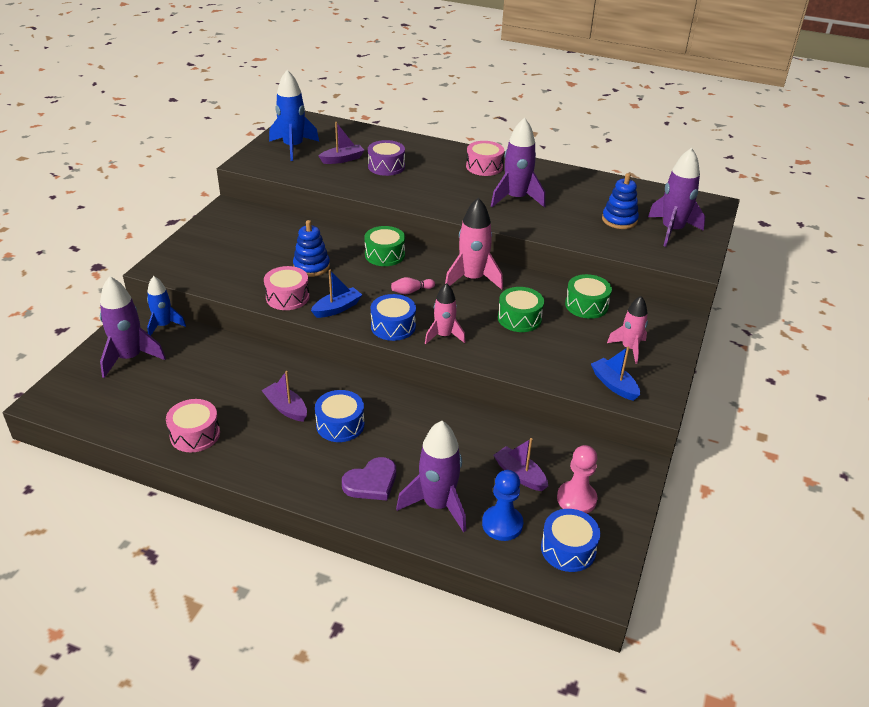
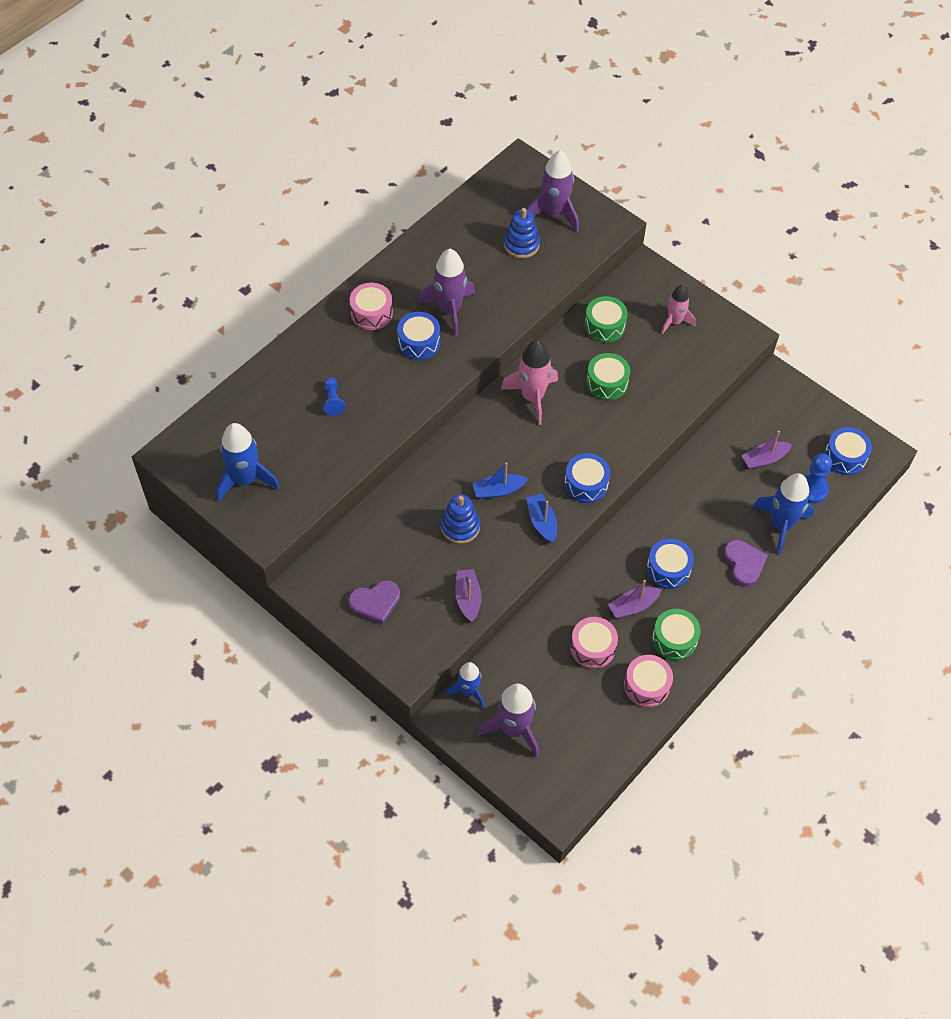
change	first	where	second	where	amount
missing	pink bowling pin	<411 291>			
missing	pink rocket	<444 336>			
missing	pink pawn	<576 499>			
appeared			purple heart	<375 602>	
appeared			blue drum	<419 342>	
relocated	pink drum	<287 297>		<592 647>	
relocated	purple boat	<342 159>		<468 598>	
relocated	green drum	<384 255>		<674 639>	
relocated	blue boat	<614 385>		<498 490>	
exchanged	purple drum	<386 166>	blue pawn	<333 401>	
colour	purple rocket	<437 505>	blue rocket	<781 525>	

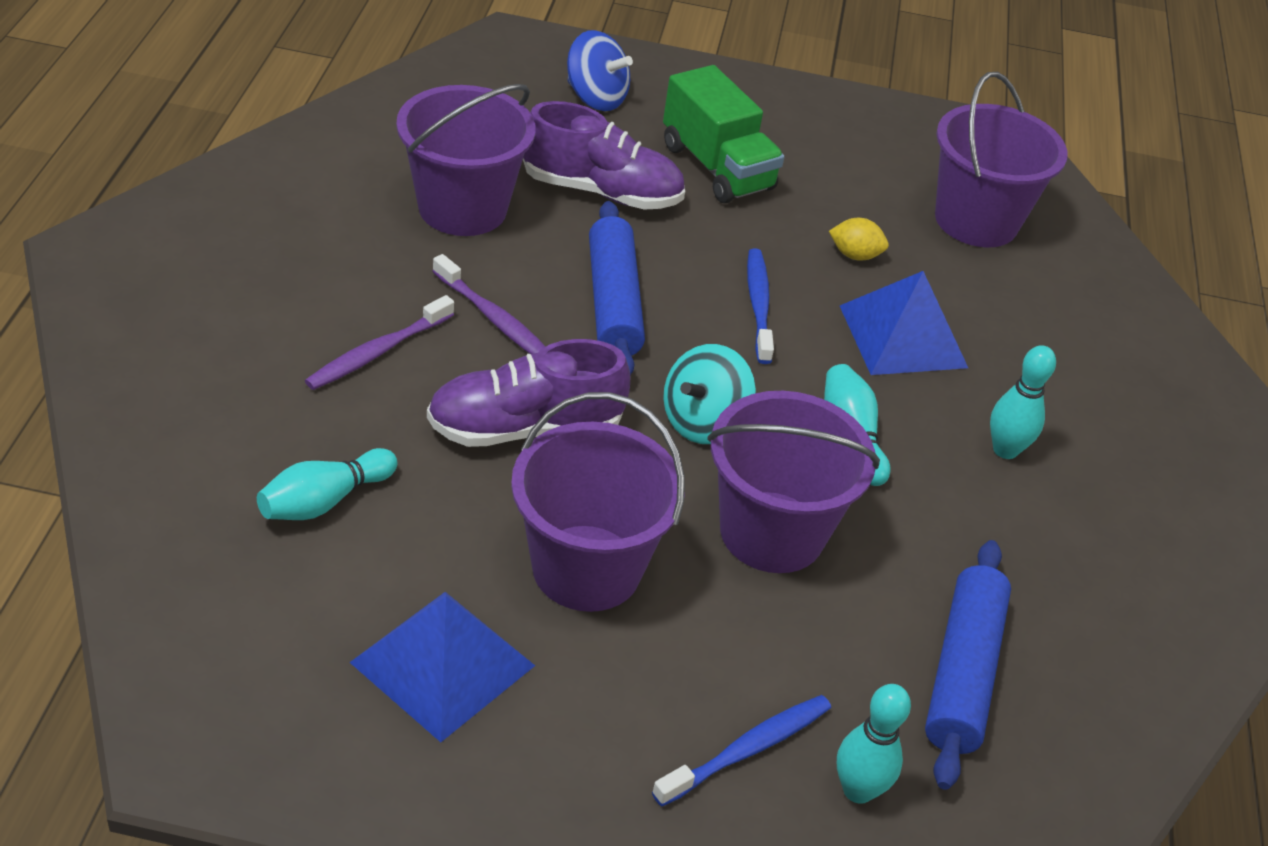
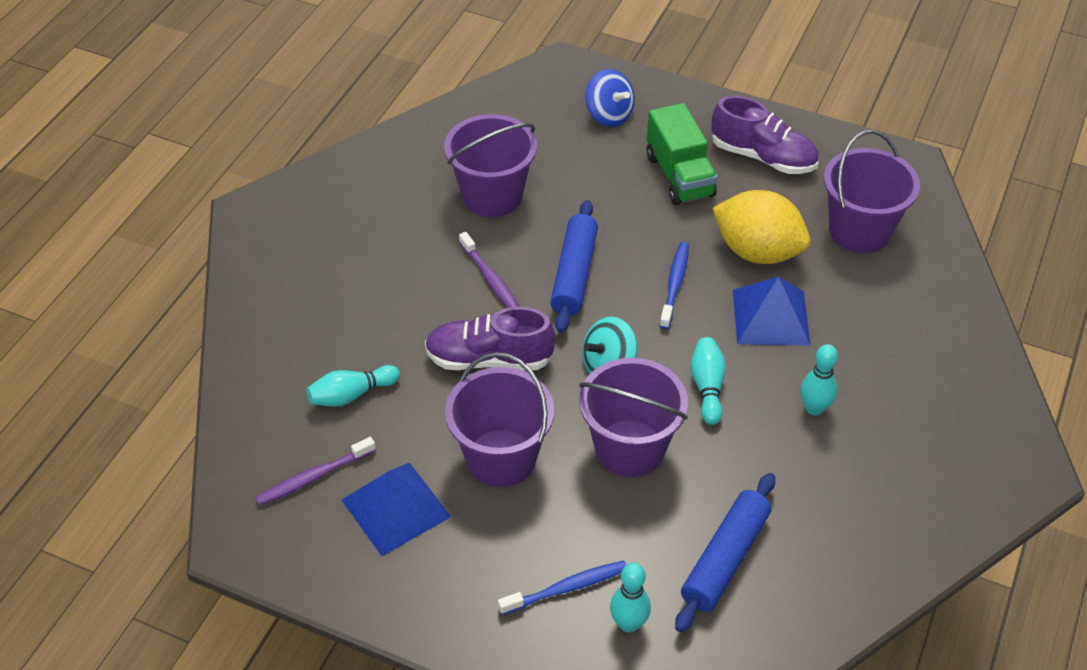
change	first	where	second	where	amount
relocated	purple toothbrush	<378 352>		<314 477>	
relocated	purple shoe	<602 192>		<763 157>	
size	yellow lemon	<855 255>		<757 252>	x2.40

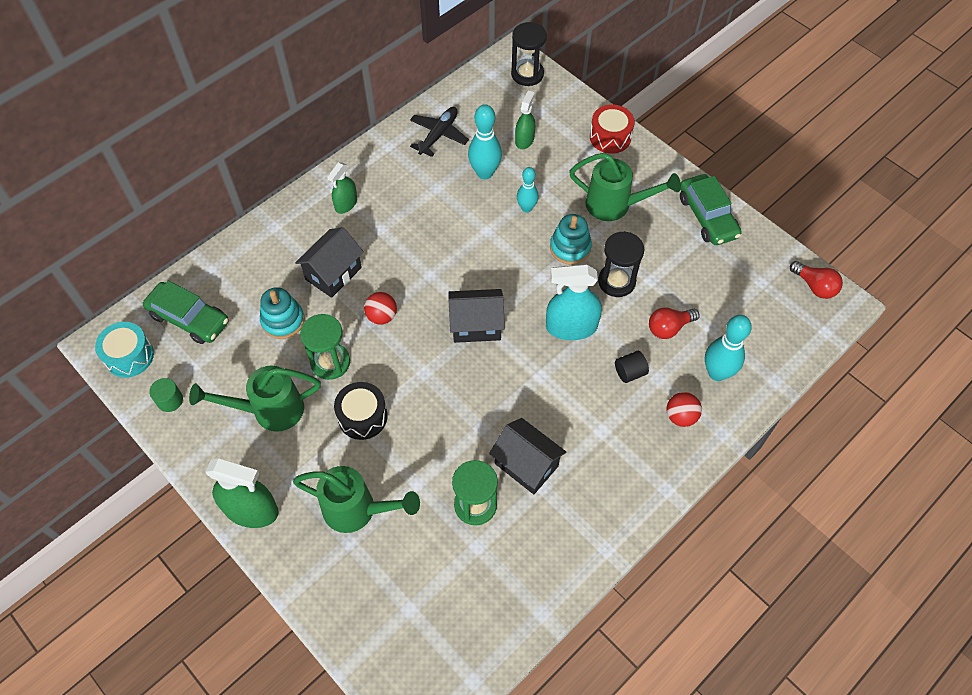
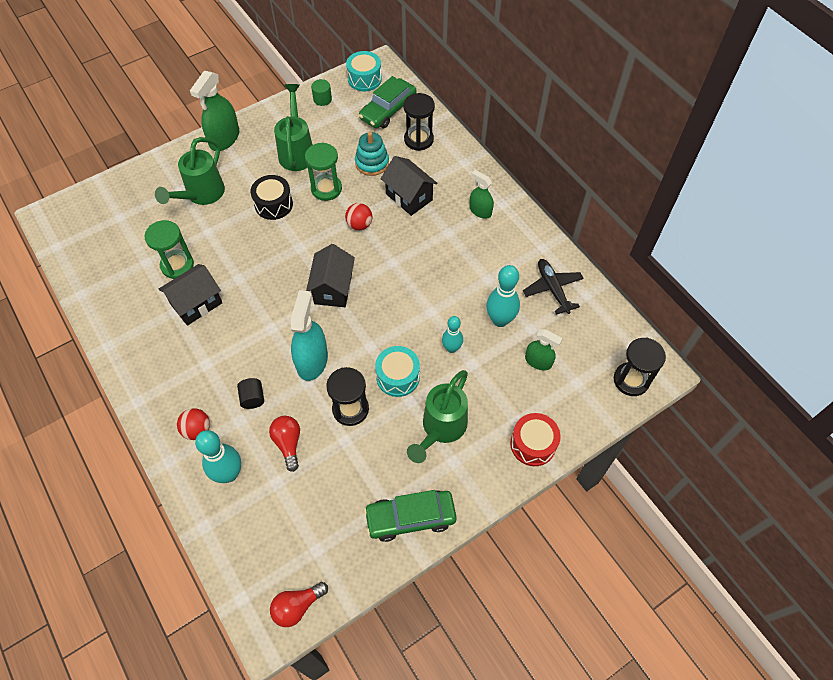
change	first	where	second	where	amount
appeared			black hourglass	<418 139>	
exchanged	turquoise stacking toy	<570 248>	turquoise drum	<398 377>	
spun	black plane	<438 135>		<552 289>	150 degrees counterclockwise

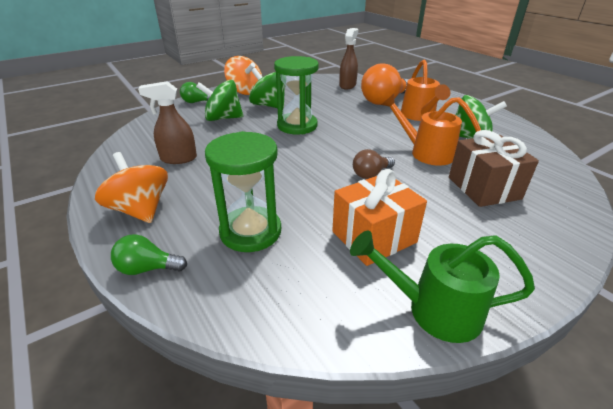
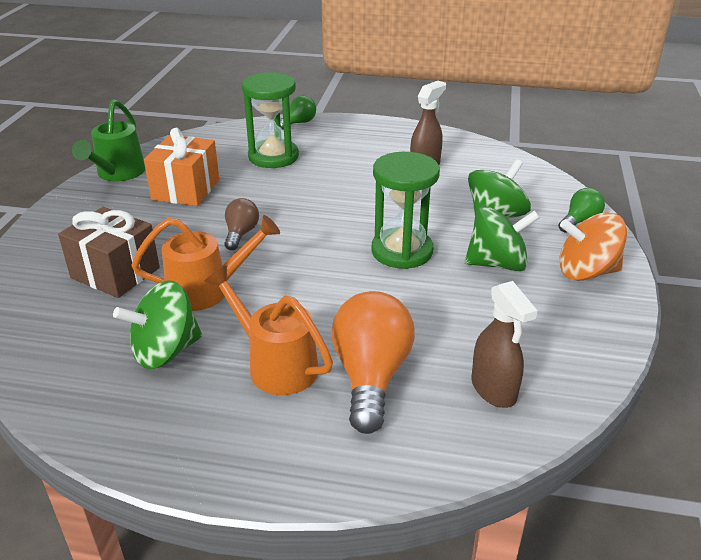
change	first	where	second	where	amount
missing	orange spinning top	<140 210>			
spun	green watering can	<433 310>		<118 174>	135 degrees clockwise

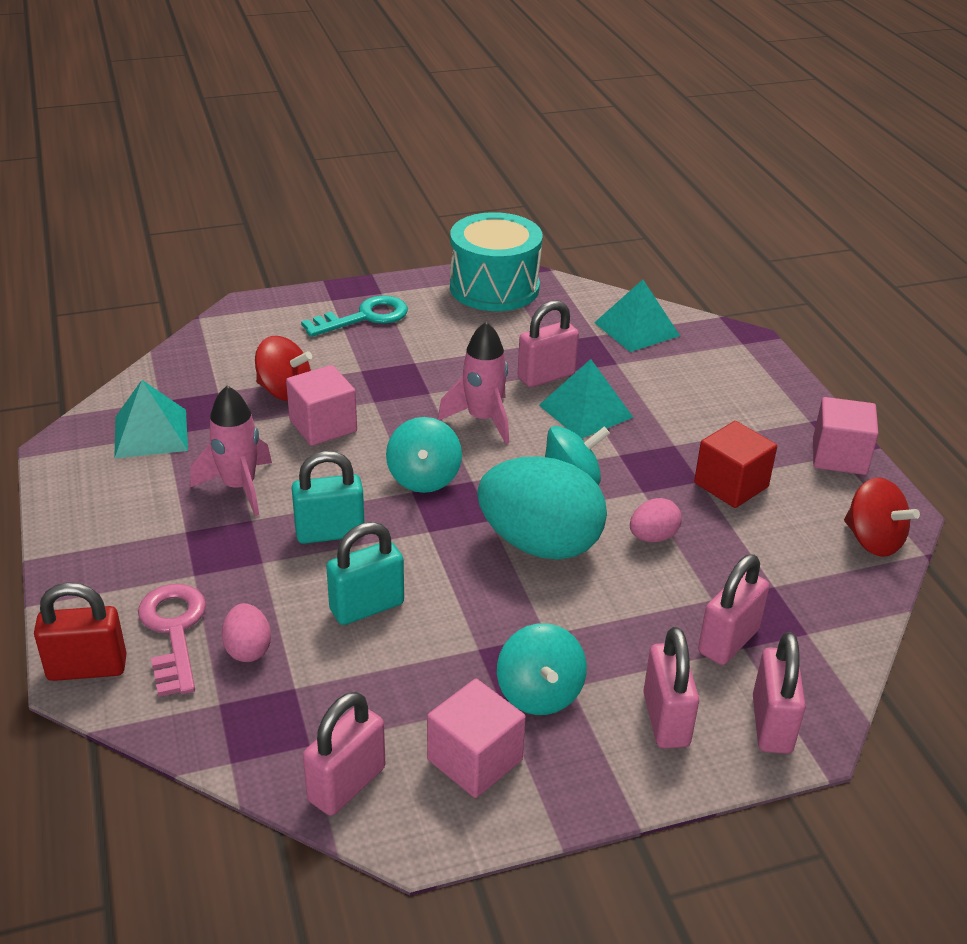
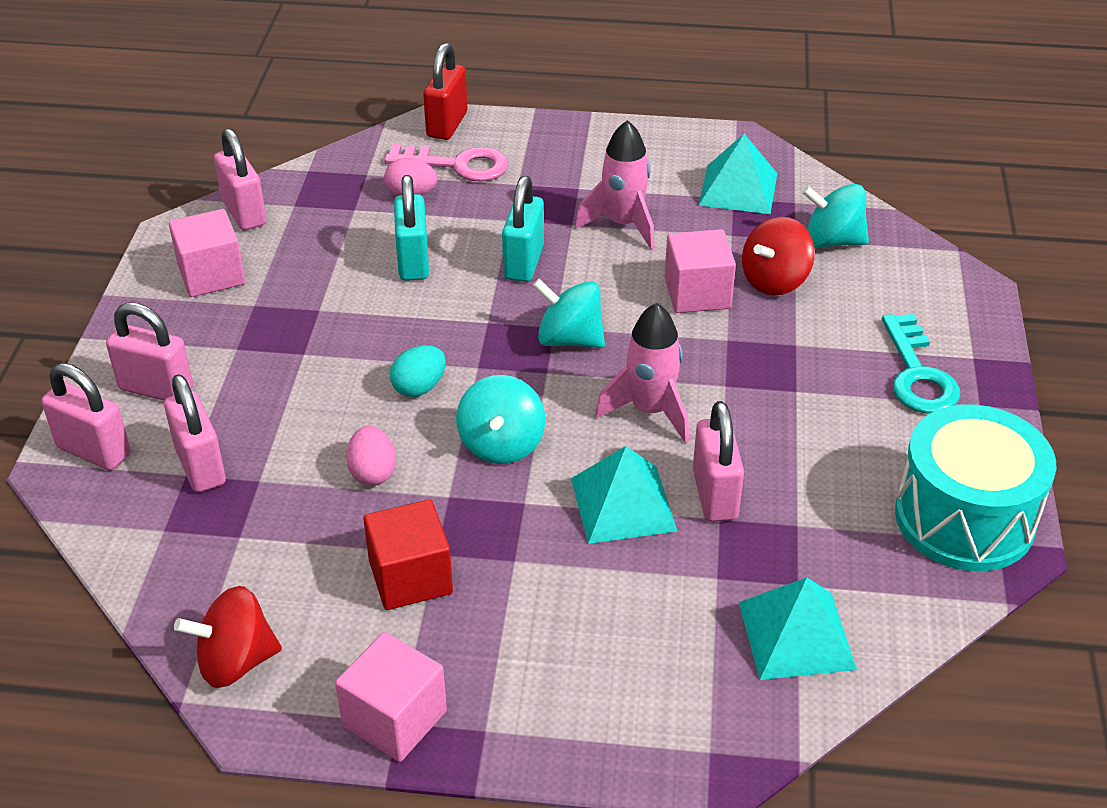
change	first	where	second	where	amount
relocated	turquoise spinning top	<539 693>		<832 241>	
size	turquoise egg	<540 544>		<419 387>	x0.45

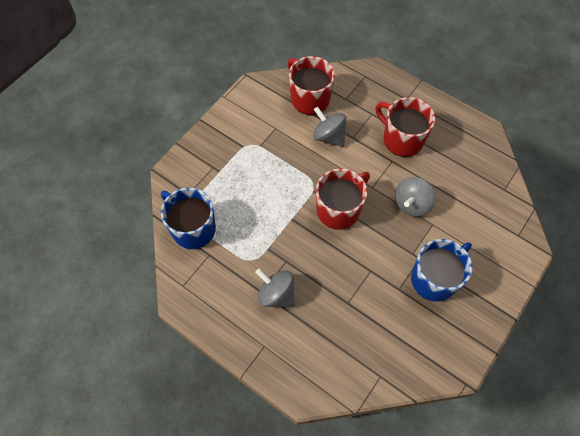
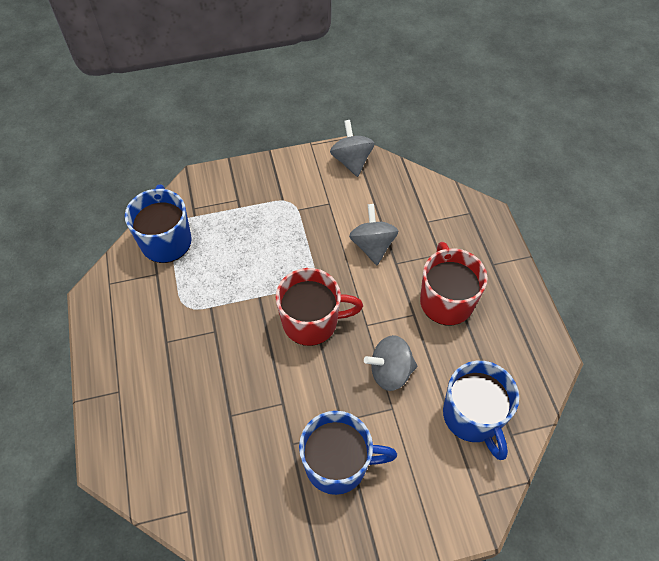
change	first	where	second	where	amount
missing	red mug	<309 98>			
appeared			blue mug	<473 416>	
relocated	grey spinning top	<276 294>		<351 161>	

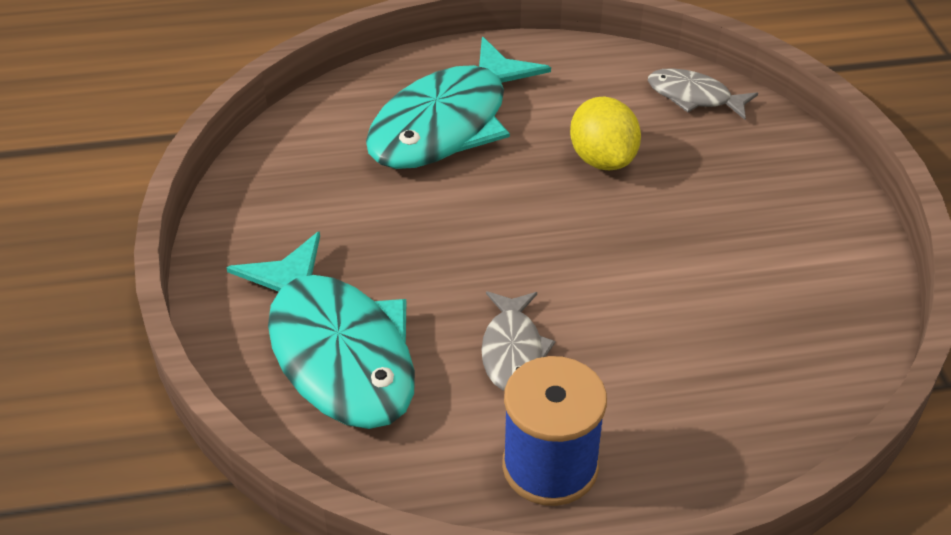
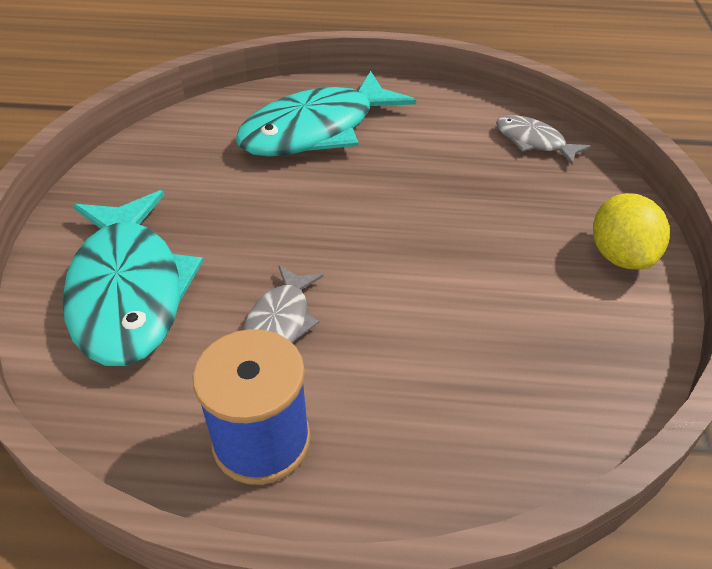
change	first	where	second	where	amount
relocated	yellow lemon	<602 159>		<620 256>	

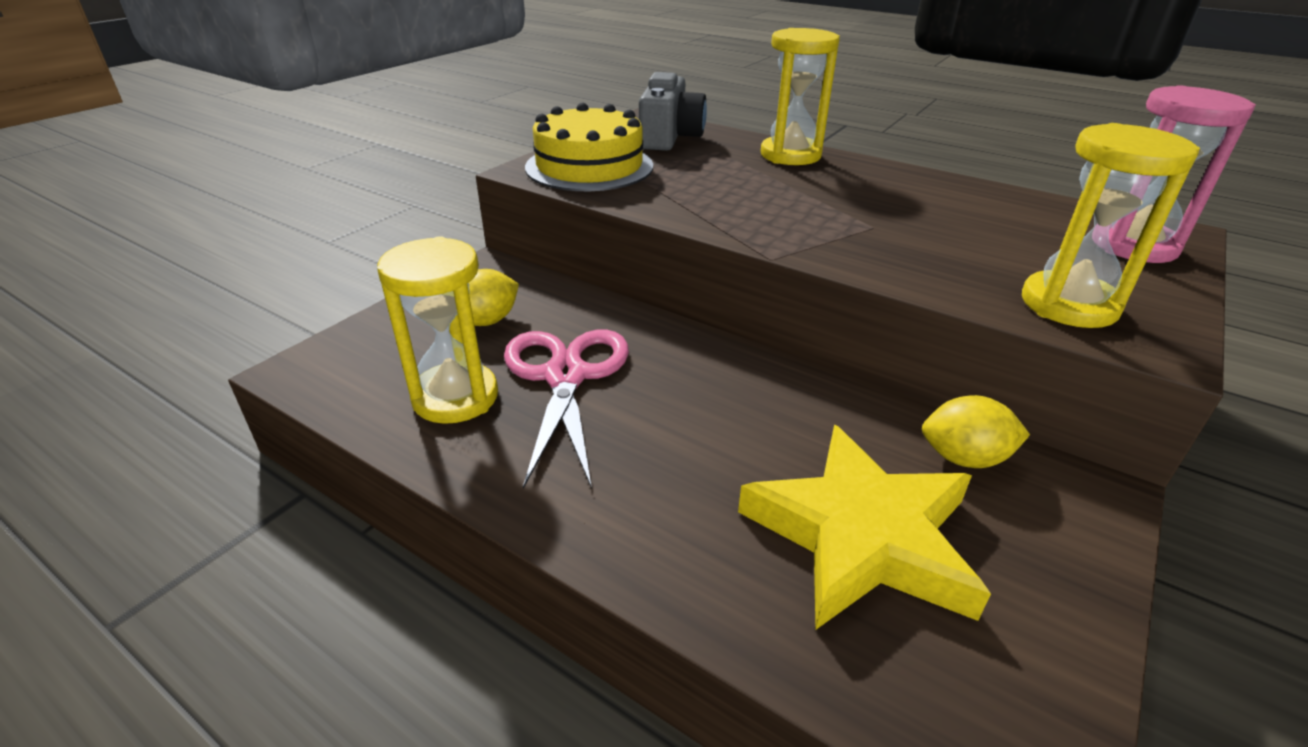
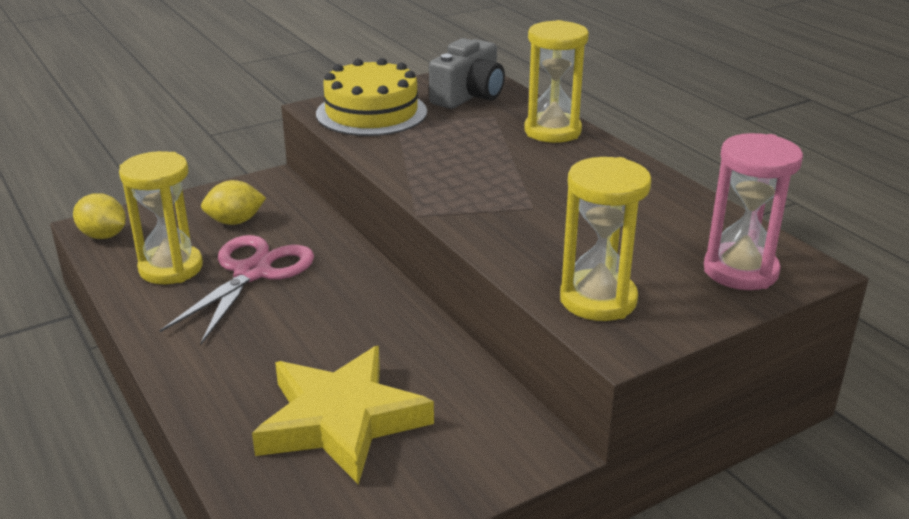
change	first	where	second	where	amount
relocated	yellow lemon	<964 458>		<103 236>	

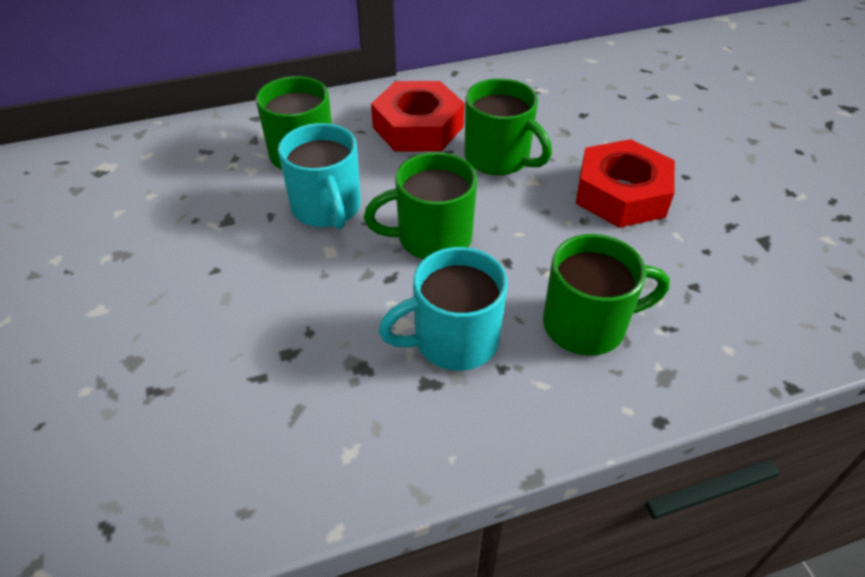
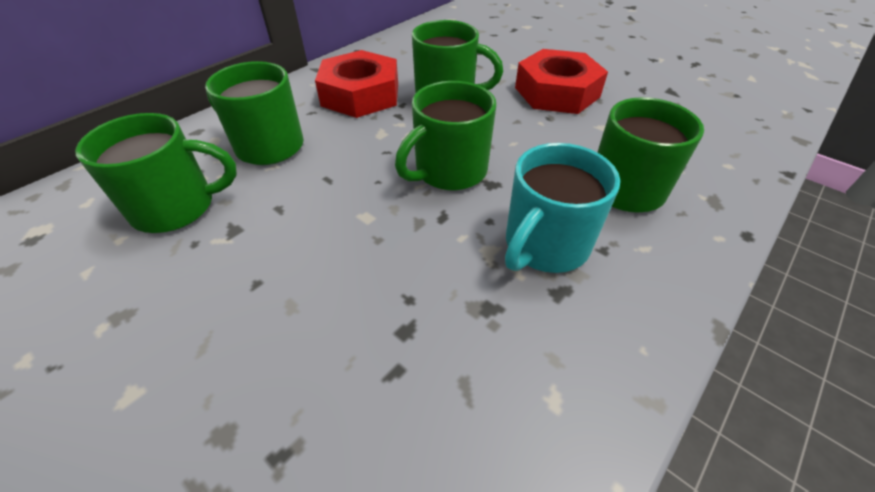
change	first	where	second	where	amount
missing	turquoise mug	<327 208>			
appeared			green mug	<177 207>	

